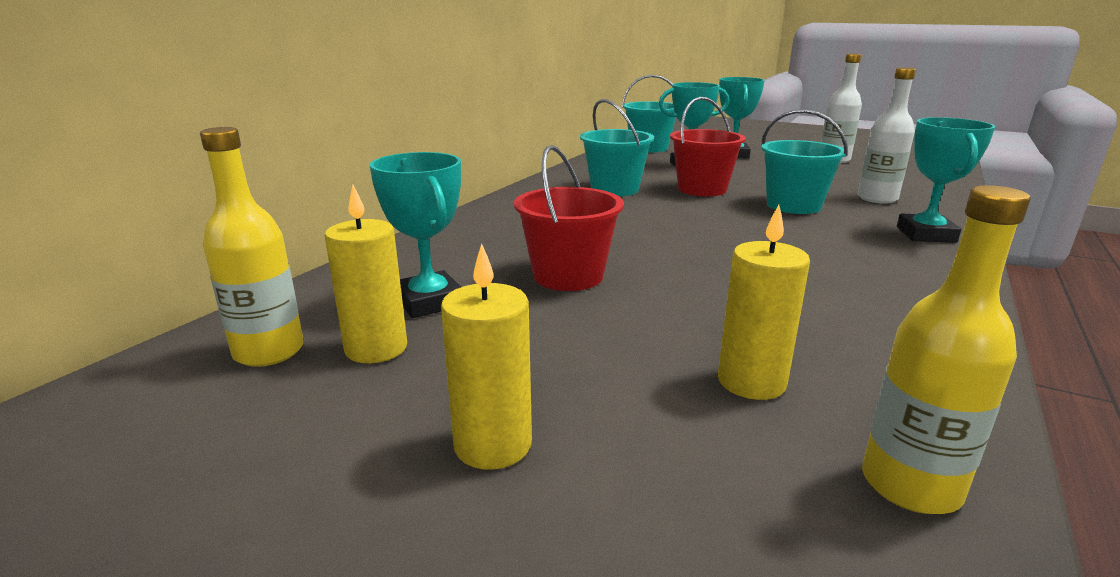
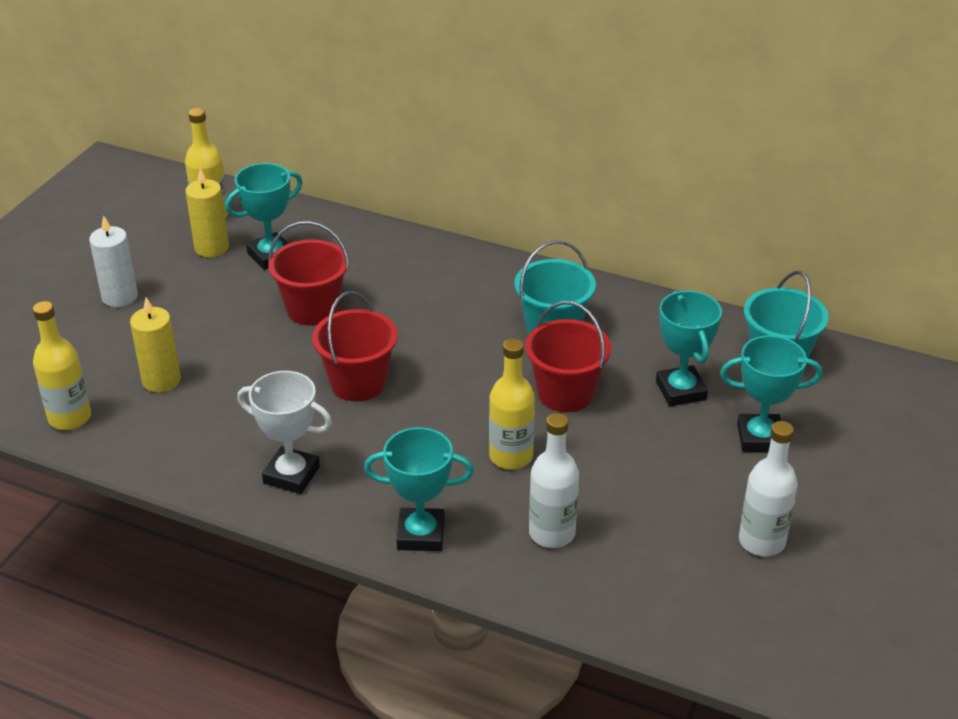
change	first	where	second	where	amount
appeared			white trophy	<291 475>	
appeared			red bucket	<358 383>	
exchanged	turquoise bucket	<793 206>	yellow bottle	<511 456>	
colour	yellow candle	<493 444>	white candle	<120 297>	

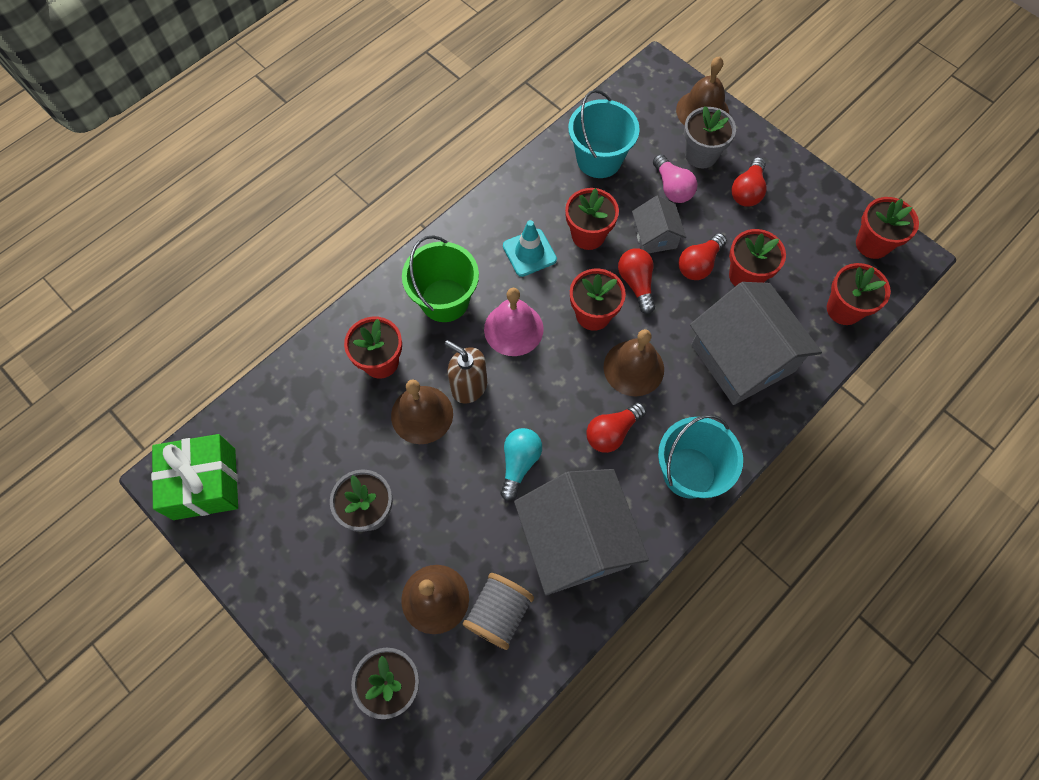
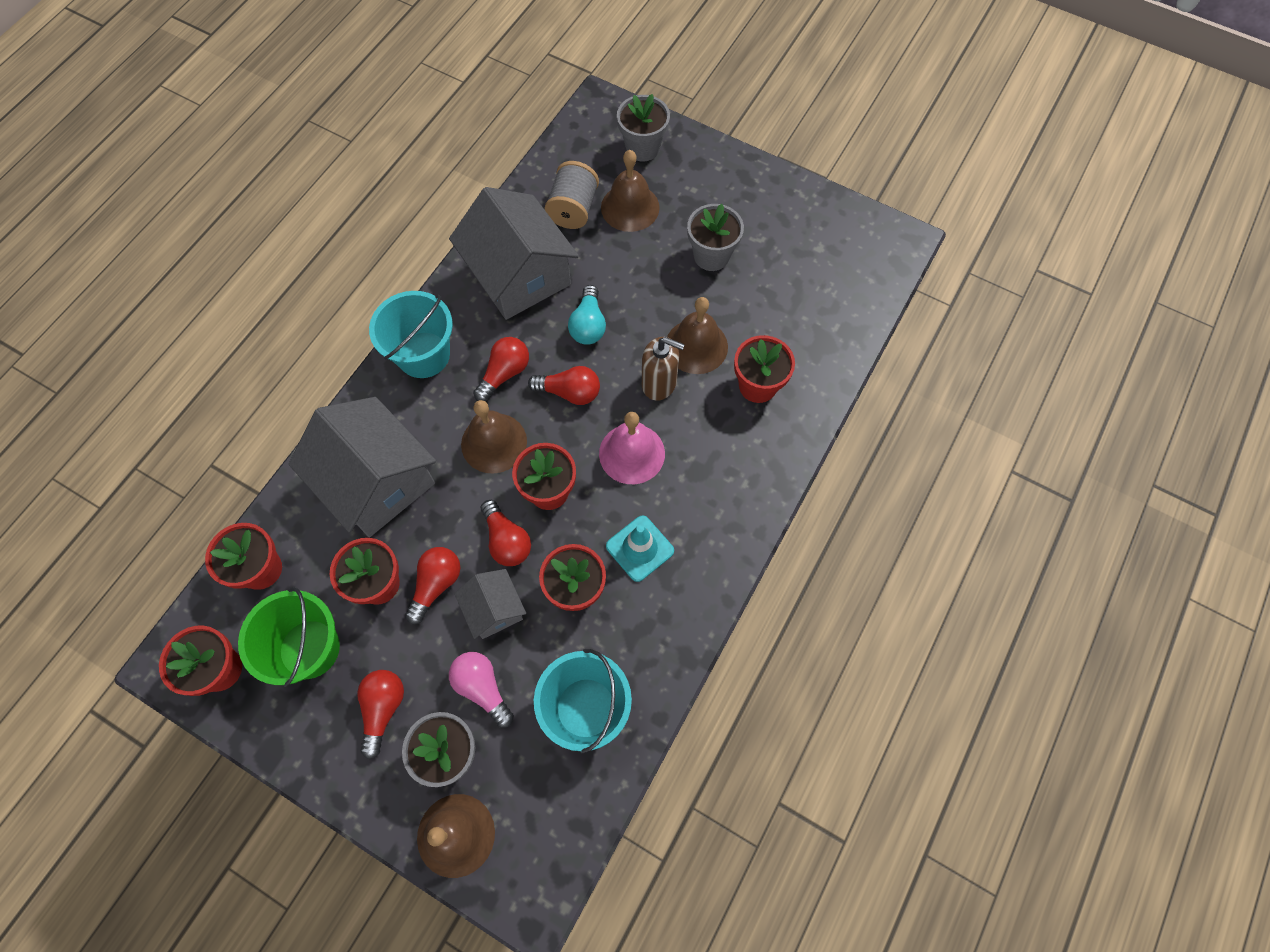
change	first	where	second	where	amount
missing	green gift	<204 483>			
appeared			red light bulb	<569 392>	
relocated	green bucket	<445 300>		<309 649>	

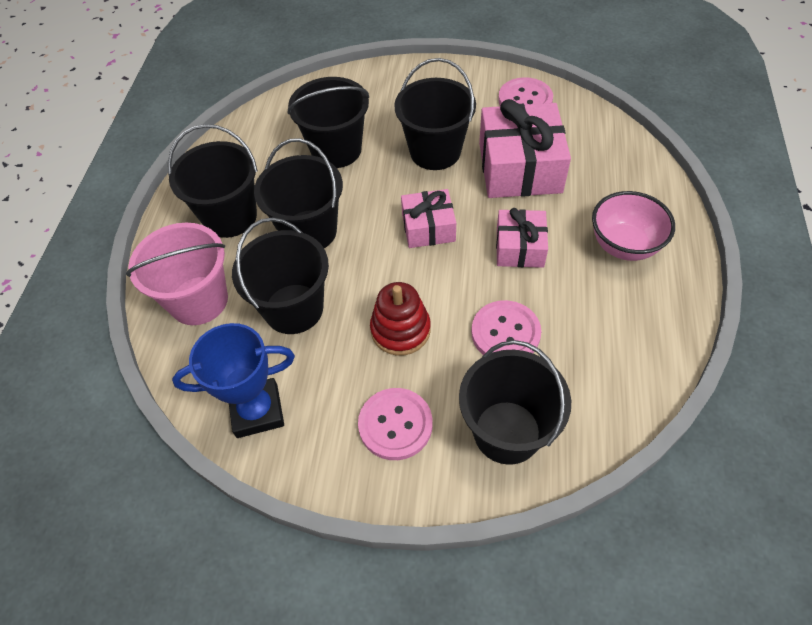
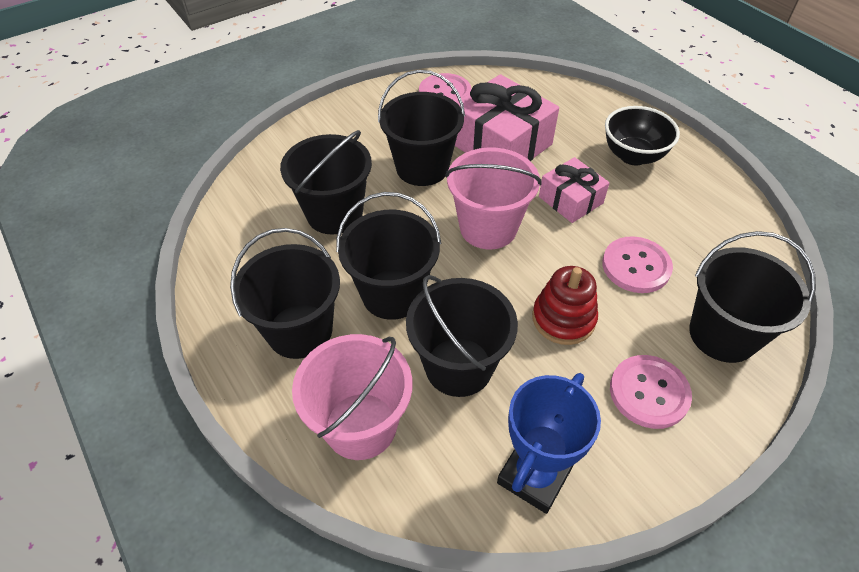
change	first	where	second	where	amount
exchanged	pink gift	<428 228>	pink bucket	<488 228>	
colour	pink bowl	<624 245>	black bowl	<633 156>	

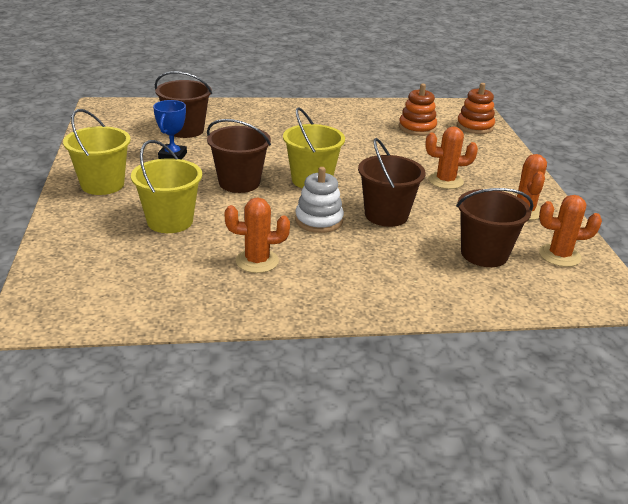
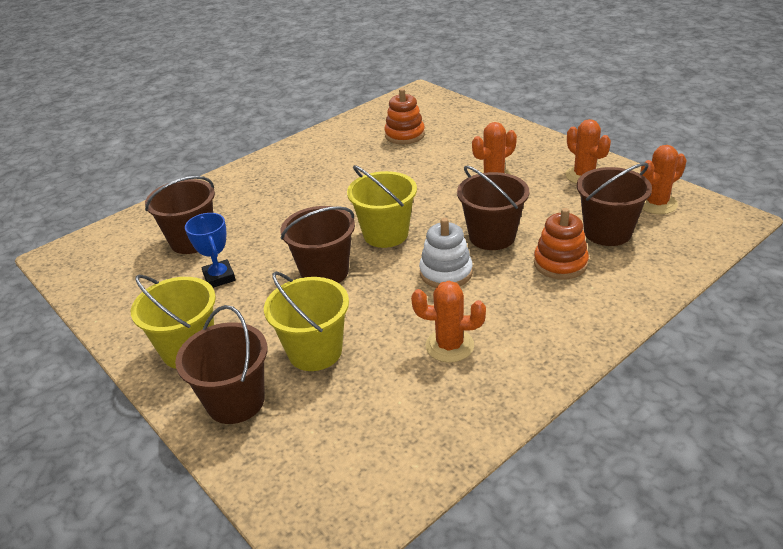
change	first	where	second	where	amount
appeared			brown bucket	<235 401>	
relocated	orange stacking toy	<475 126>		<560 263>	
spun	orange cactus	<257 261>		<449 346>	45 degrees clockwise

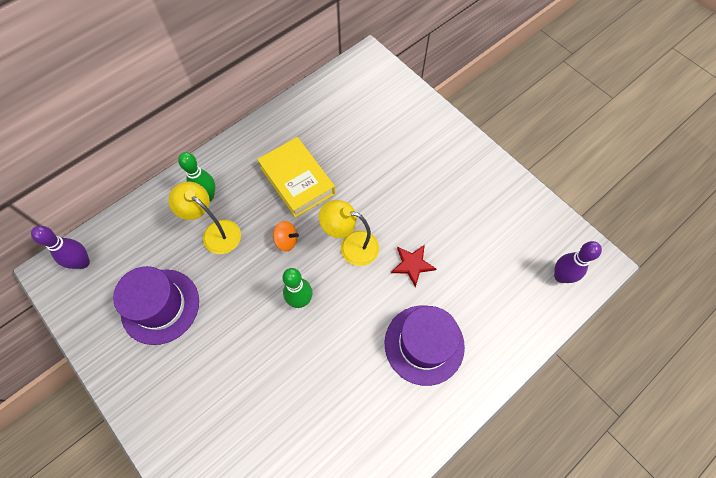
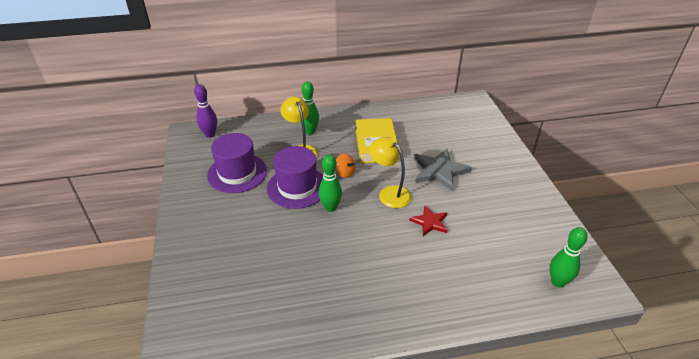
change	first	where	second	where	amount
appeared			grey star	<439 171>	
relocated	purple hat	<424 344>		<297 187>	
colour	purple bowling pin	<560 276>	green bowling pin	<557 282>	

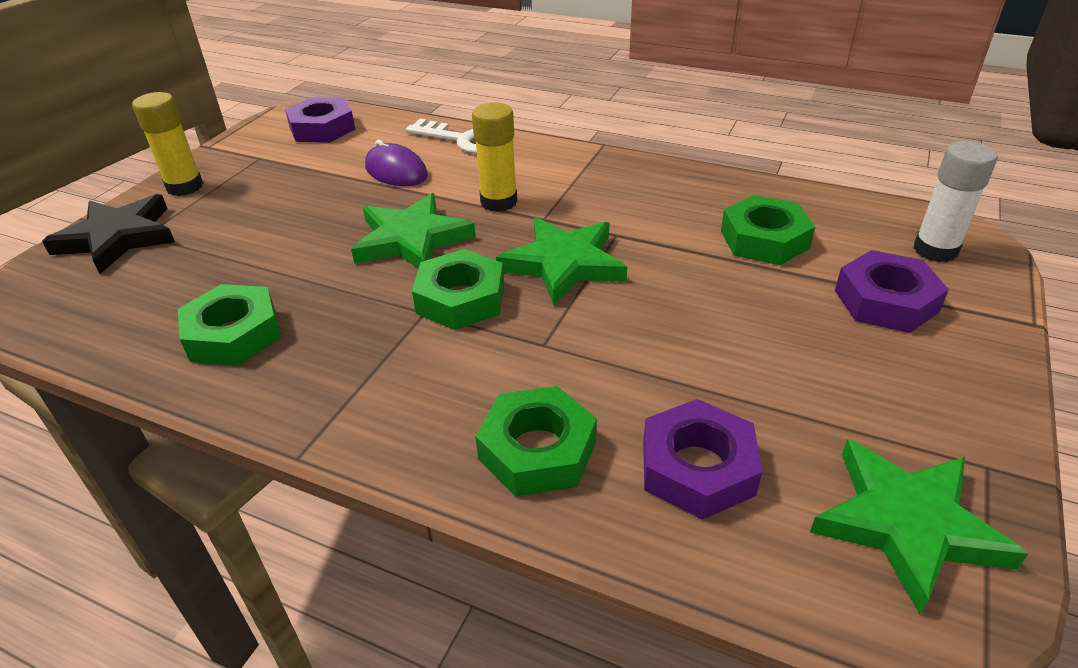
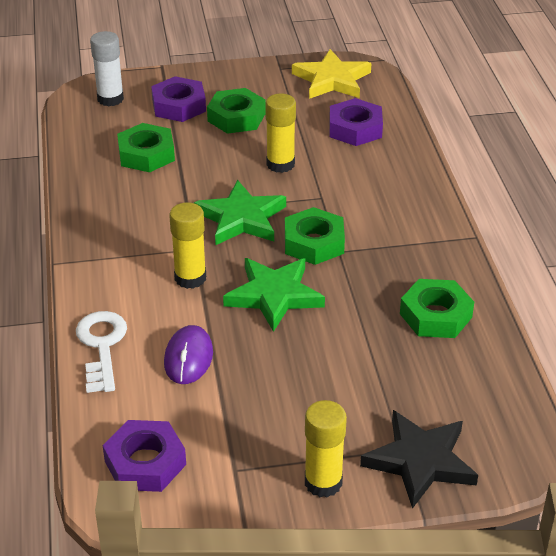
change	first	where	second	where	amount
appeared			yellow glue stick	<280 164>	
relocated	green nut	<537 450>		<236 117>	
colour	green star	<907 524>	yellow star	<332 80>	

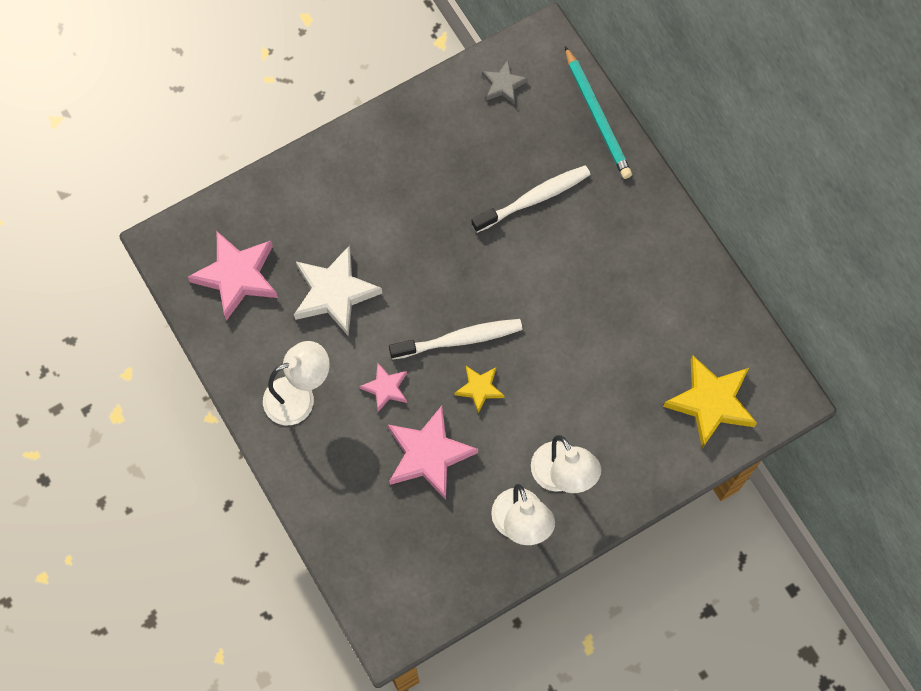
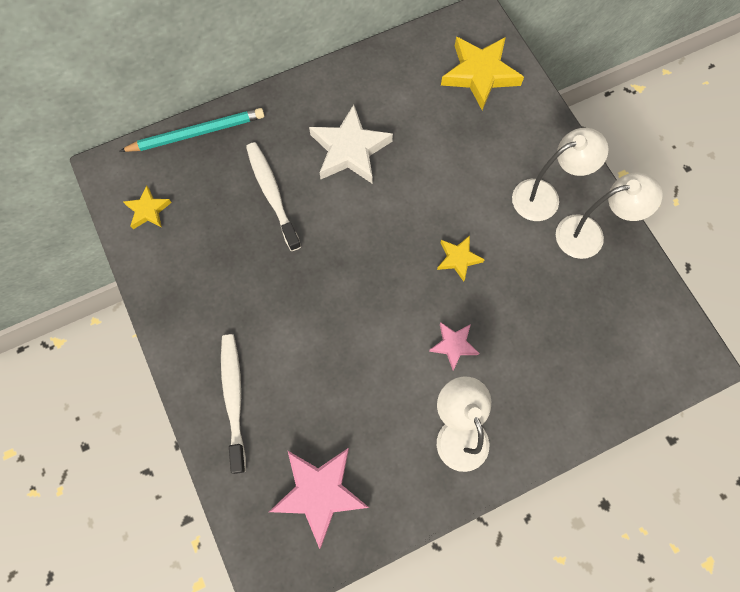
change	first	where	second	where	amount
missing	pink star	<428 455>			
relocated	white star	<334 293>		<350 150>	
relocated	white toothbrush	<459 339>		<234 398>	
colour	grey star	<503 85>	yellow star	<148 210>	

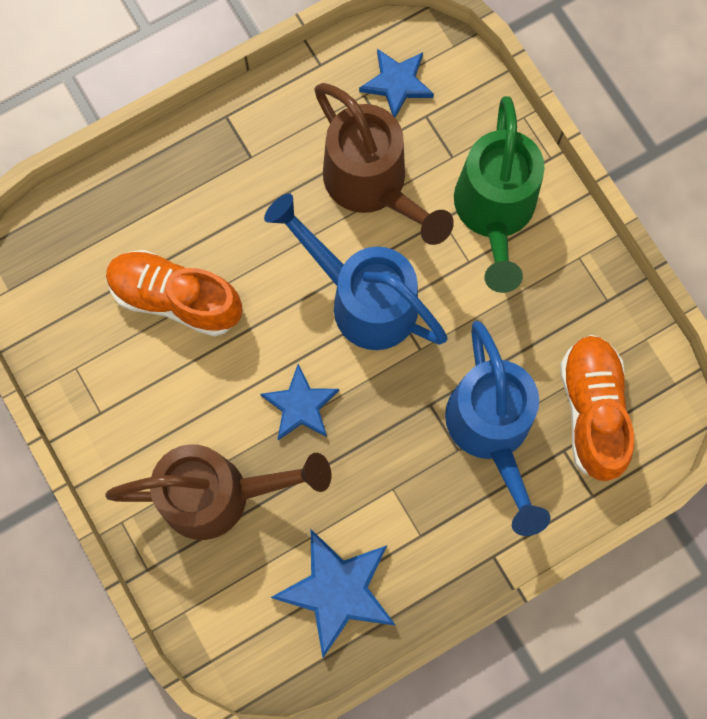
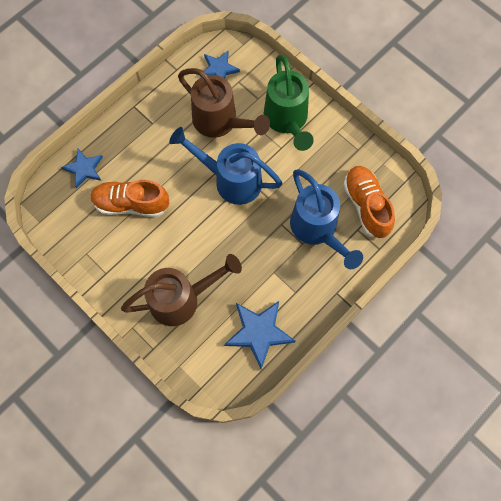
change	first	where	second	where	amount
relocated	blue star	<300 405>		<84 169>	

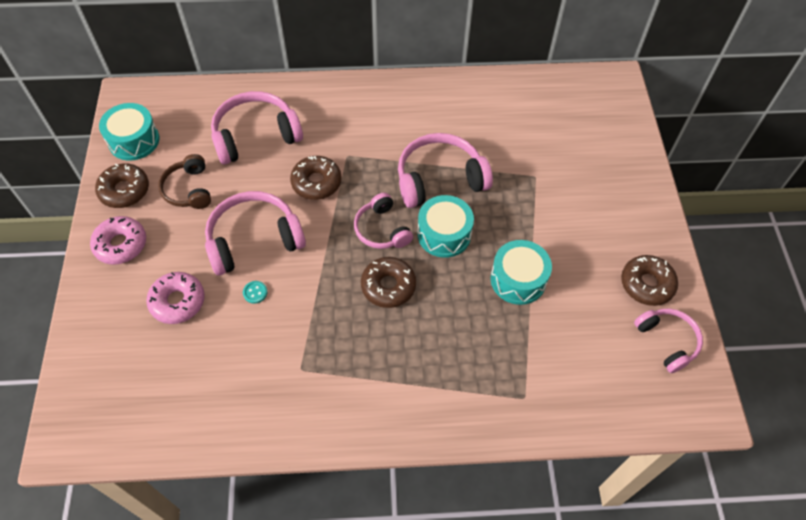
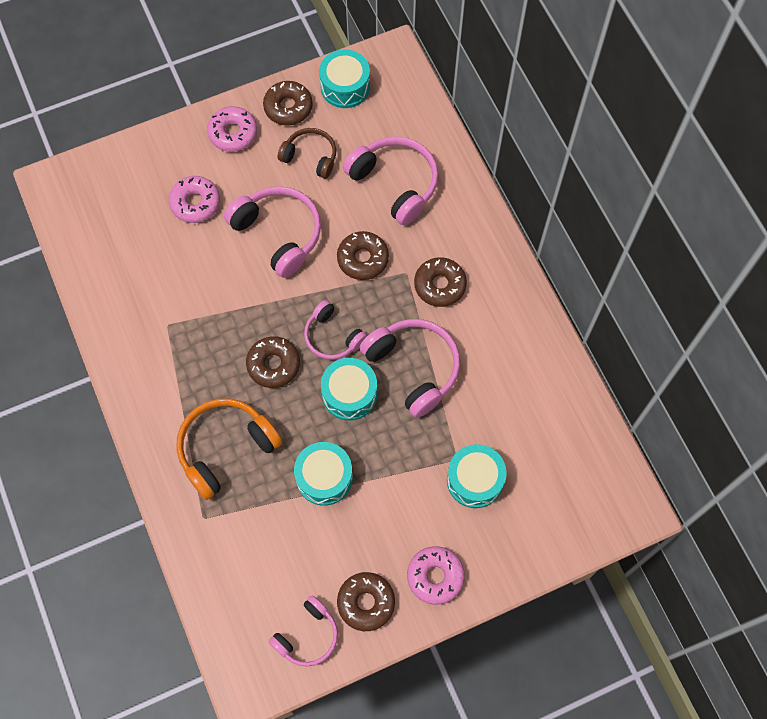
change	first	where	second	where	amount
missing	turquoise button	<255 292>			
appeared			orange headphones	<225 448>	
appeared			pink donut	<435 576>	
appeared			brown donut	<440 285>	
appeared			turquoise drum	<475 480>	
spun	brown headphones	<189 189>		<310 157>	60 degrees clockwise
spun	pink headphones	<382 229>		<332 337>	90 degrees counterclockwise

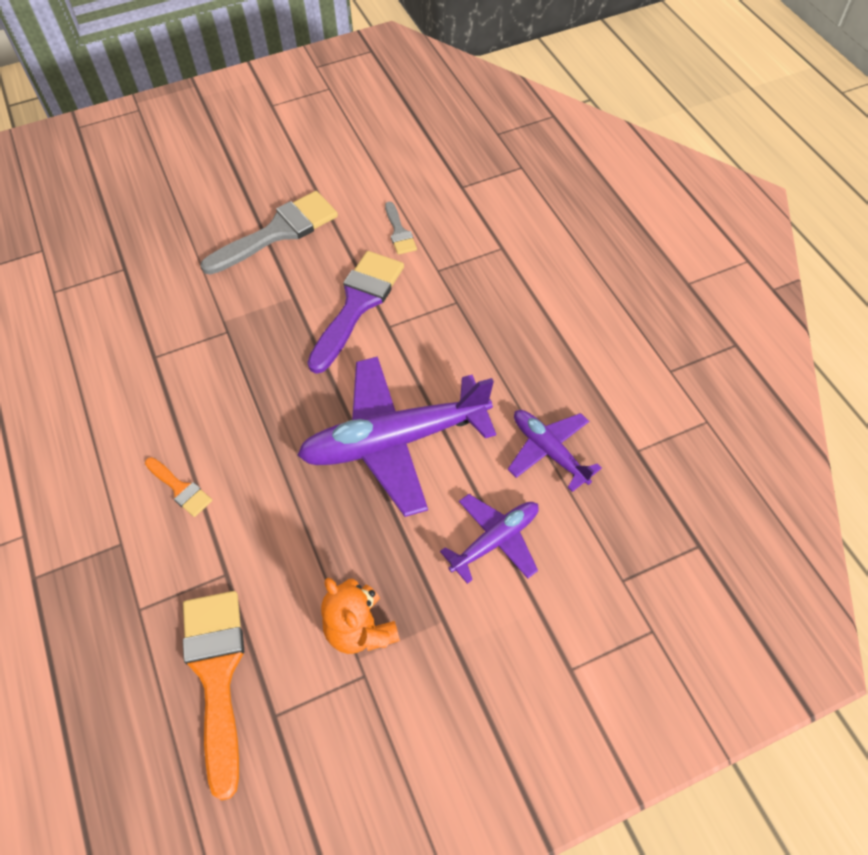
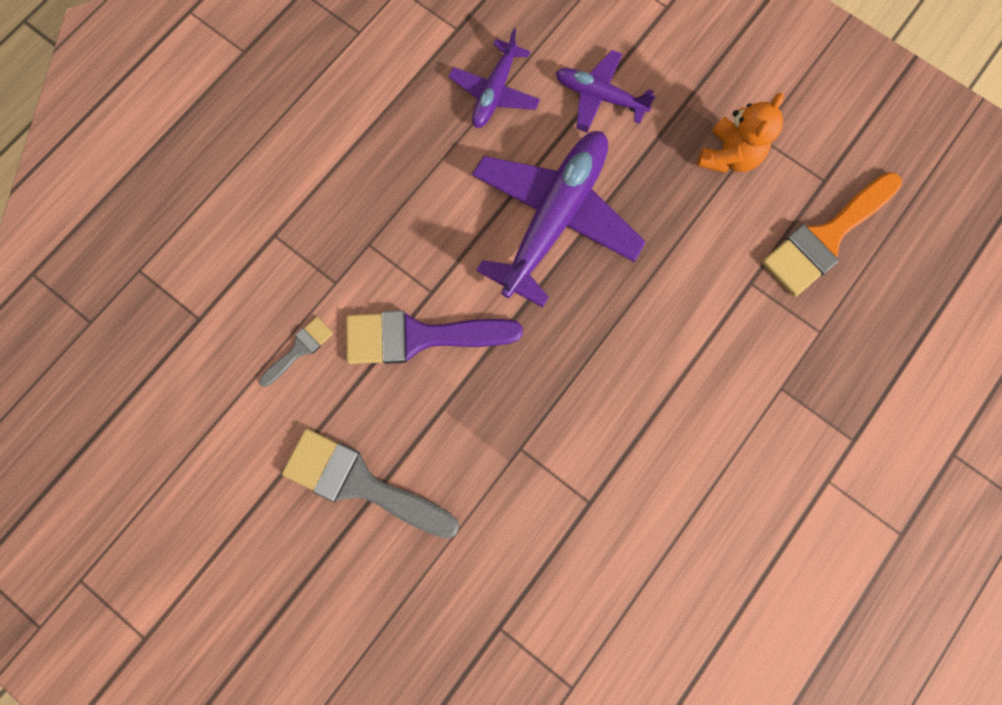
change	first	where	second	where	amount
missing	orange brush	<180 489>			
spun	purple plane	<394 441>		<554 218>	105 degrees counterclockwise

